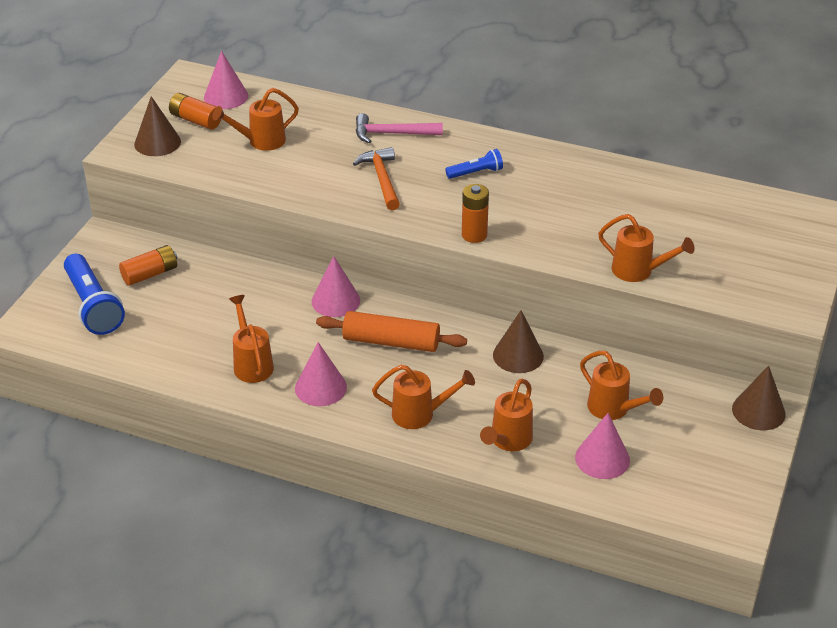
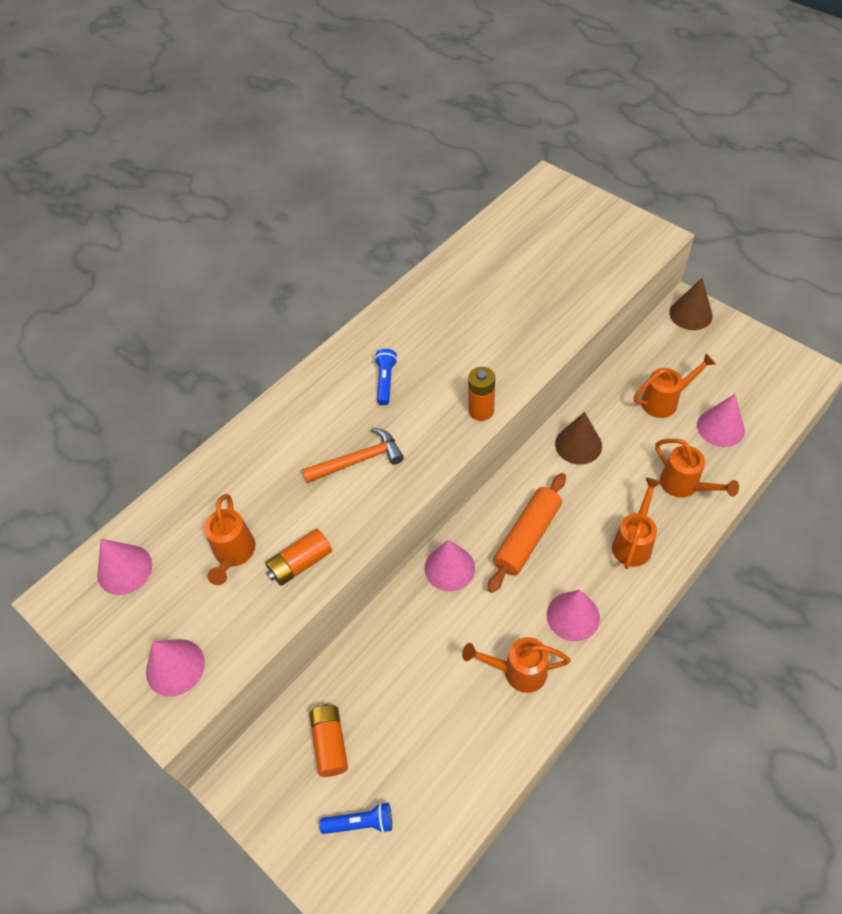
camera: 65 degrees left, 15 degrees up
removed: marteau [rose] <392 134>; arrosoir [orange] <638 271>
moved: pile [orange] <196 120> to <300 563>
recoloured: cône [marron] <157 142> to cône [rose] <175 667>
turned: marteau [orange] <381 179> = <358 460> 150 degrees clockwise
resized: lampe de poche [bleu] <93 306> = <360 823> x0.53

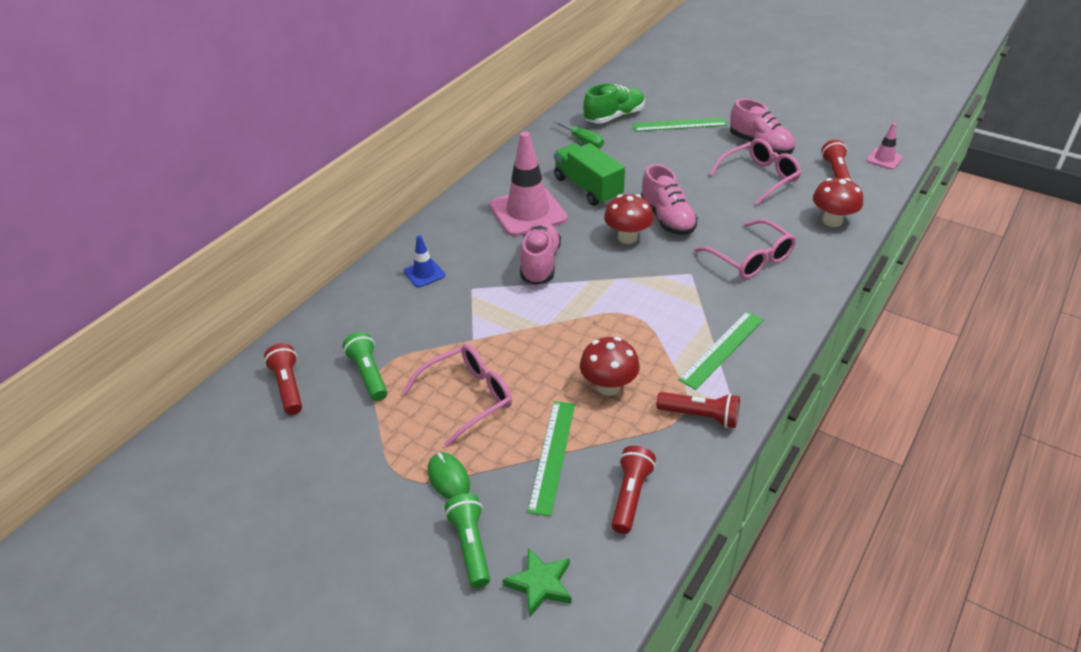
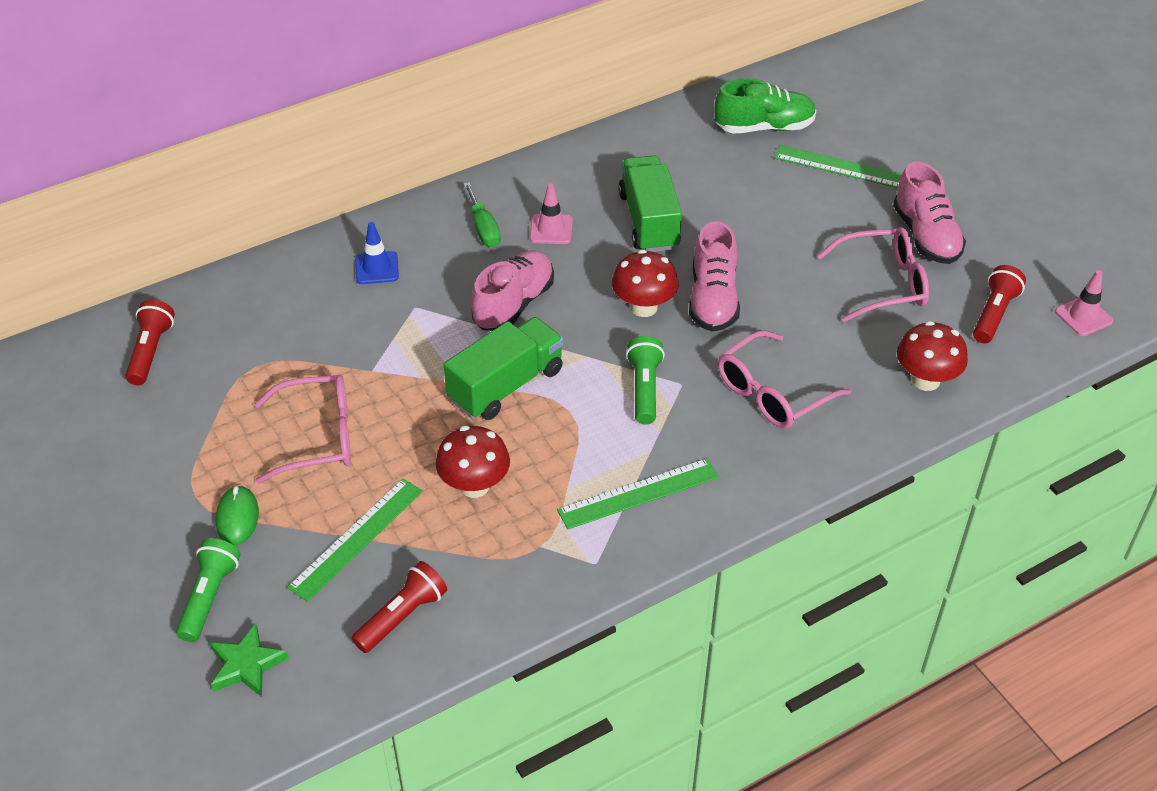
camera: 25 degrees right, 5 degrees up
removed: lampe de poche [rouge] <700 416>
added: camion [vert] <506 385>
moved: tournevis [vert] <583 141> to <483 228>; lampe de poche [vert] <368 374> to <644 389>
turned: lunettes [rose] <751 259> = <772 393> 60 degrees clockwise
resized: cône de chantier [rose] <528 212> = <551 229> x0.48

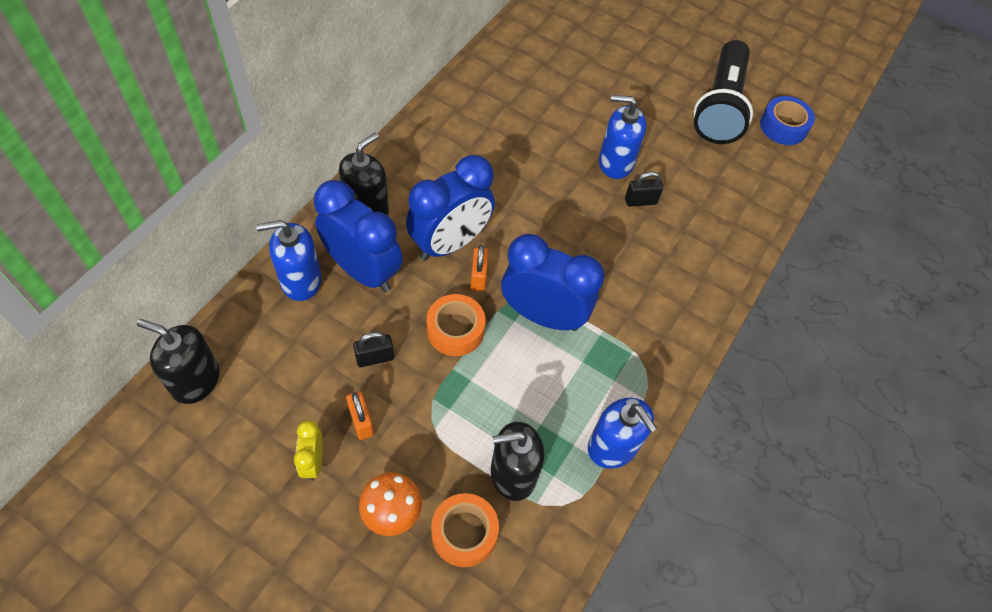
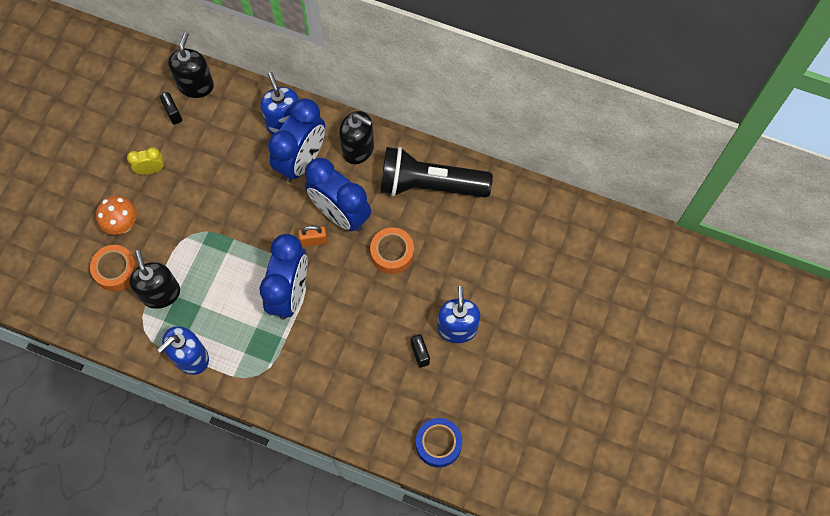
camera: 85 degrees right, 10 degrees up
removed: cadenas [orange] <361 421>
moved: cadenas [noir] <375 358> to <173 113>; ruban adhésif [orange] <455 330> to <392 253>; lampe de poche [noir] <720 107> to <429 184>; ruban adhésif [bleu] <783 127> to <438 444>

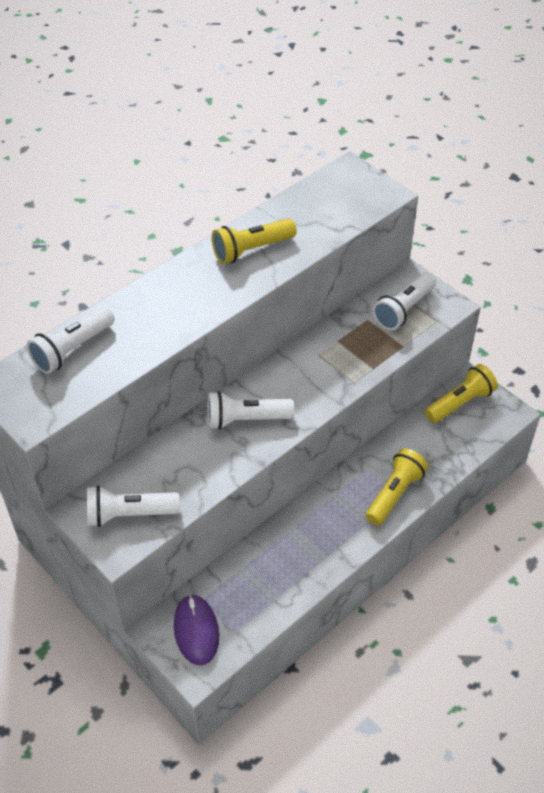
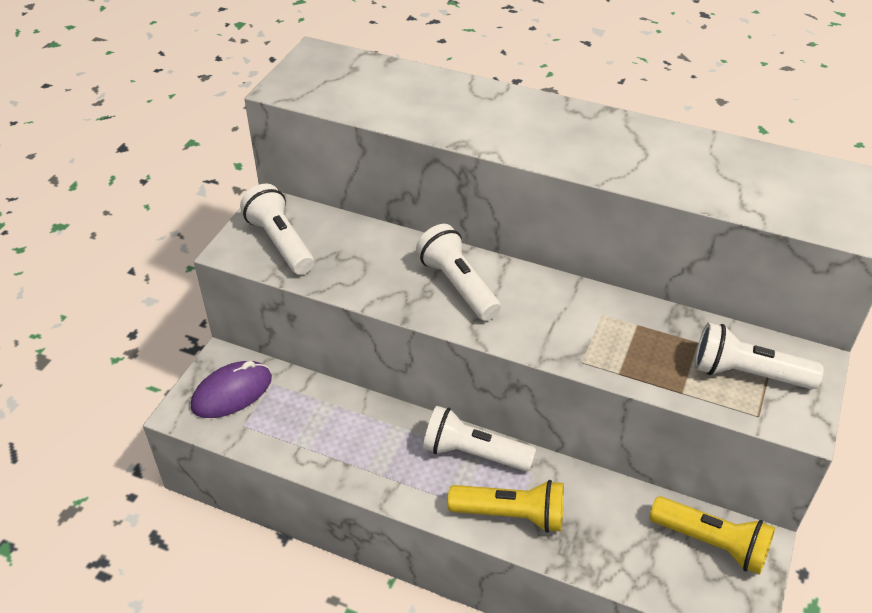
camera: 65 degrees right, 5 degrees down
removed: lampe de poche [jaune] <251 250>
moved: lampe de poche [blanc] <72 349> to <473 453>

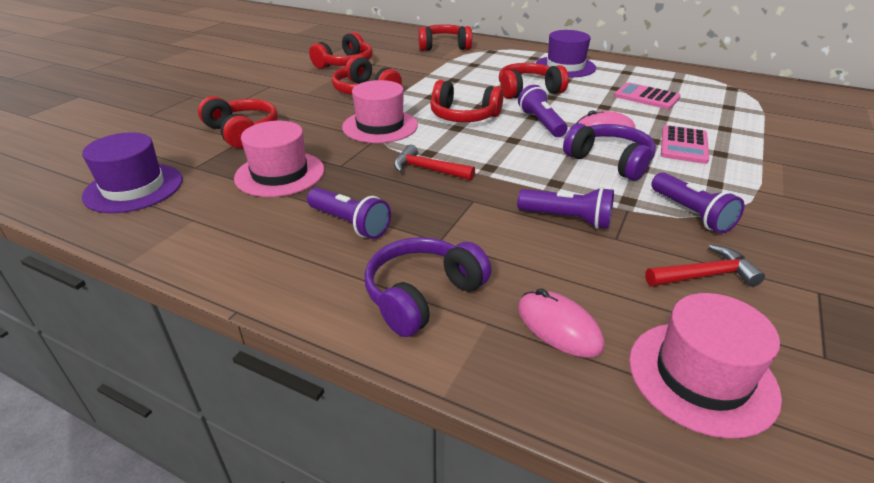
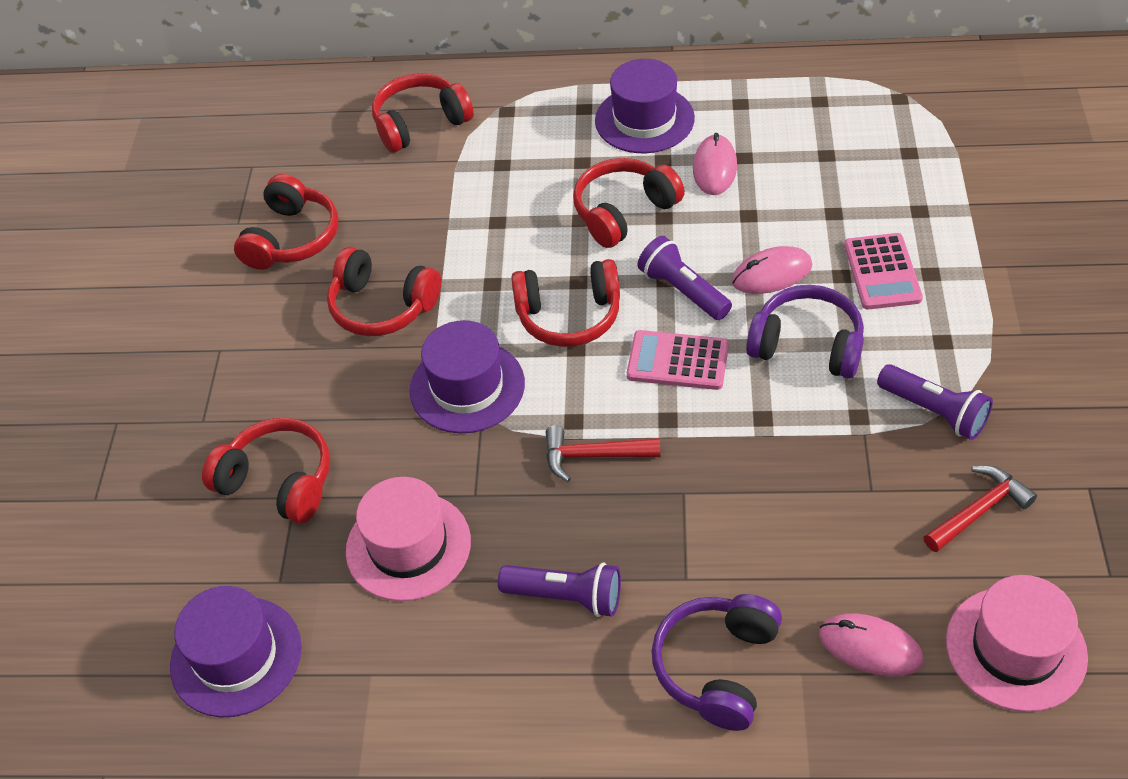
camera: 20 degrees left, 15 degrees up
removed: lampe de poche [violet] <567 219>
added: souris [rose] <714 168>
moved: calculatrice [rose] <646 97> to <677 361>
recoloured: chapeau [rose] <380 126> to chapeau [violet] <467 387>

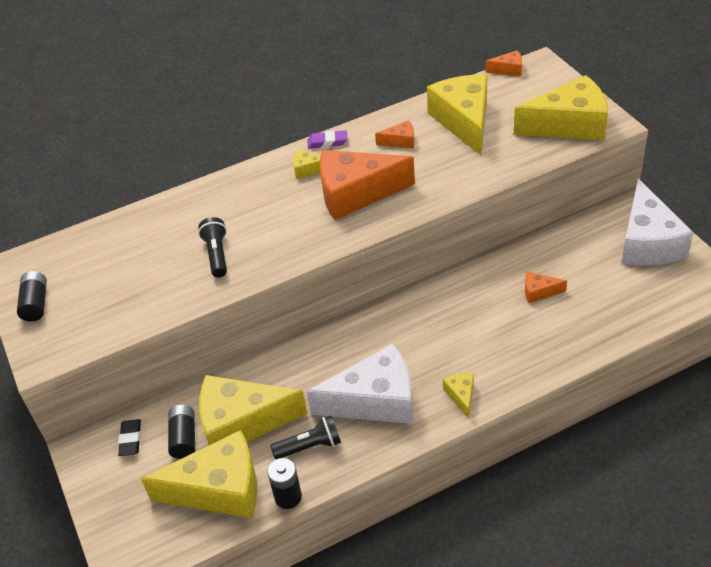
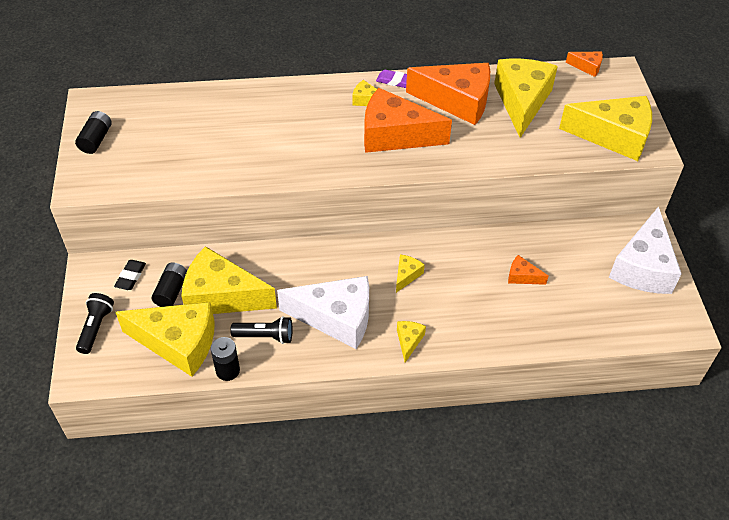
camera: 15 degrees right, 5 degrees up
added: fromage [jaune] <406 275>
moved: lampe de poche [noir] <217 254> to <96 328>
resized: fromage [orange] <400 141> = <457 101> x2.30

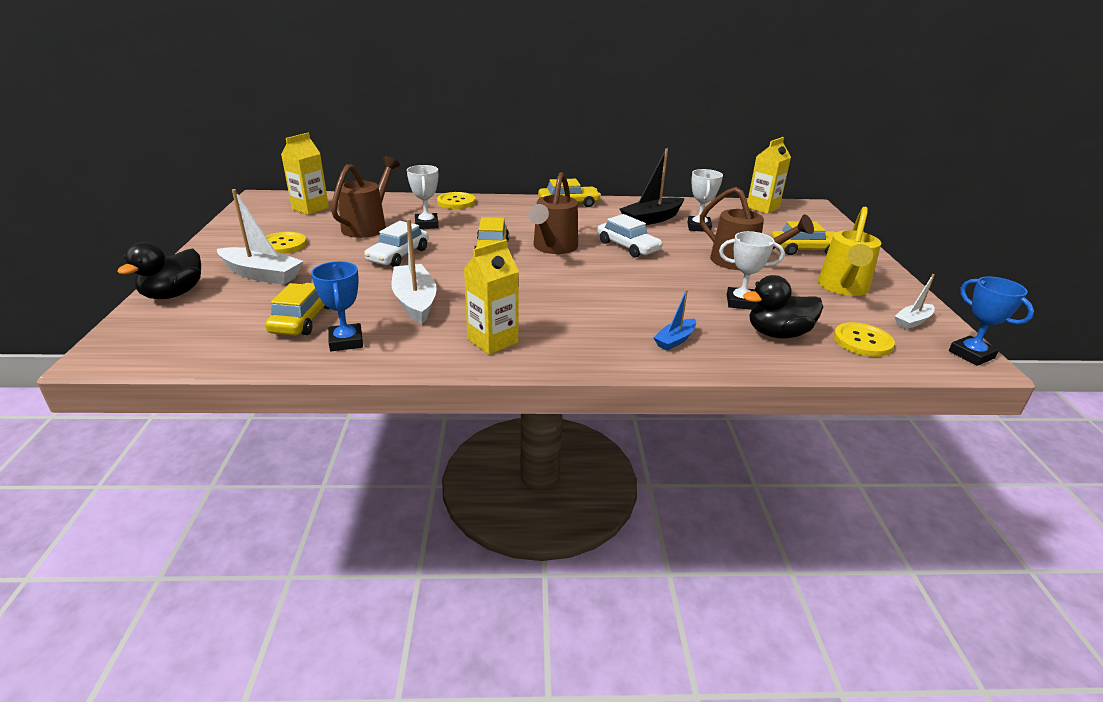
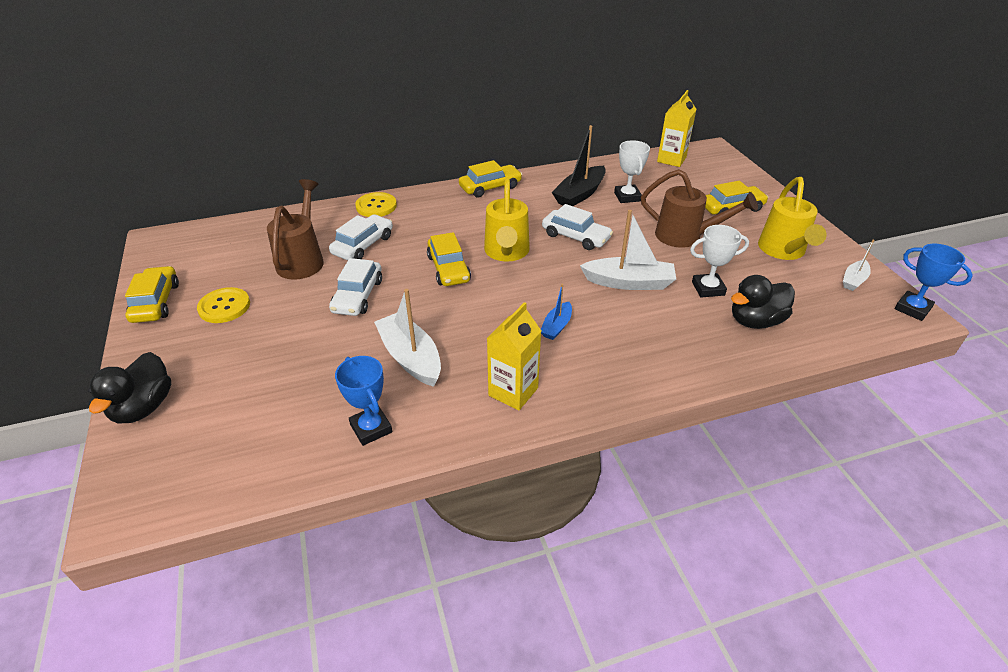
camera: 15 degrees left, 10 degrees up
removed: brique de lait [jaune] <310 208>; bouton [jaune] <862 341>
moved: voiture [jaune] <303 319> to <156 302>; bateau [bleu] <675 340> to <556 326>; bateau [blanc] <262 274> to <629 282>
replaced: trophée [blanc] <426 224> to voiture [blanc] <363 245>
recoloured: arrosoir [marron] <553 248> to arrosoir [jaune] <506 253>

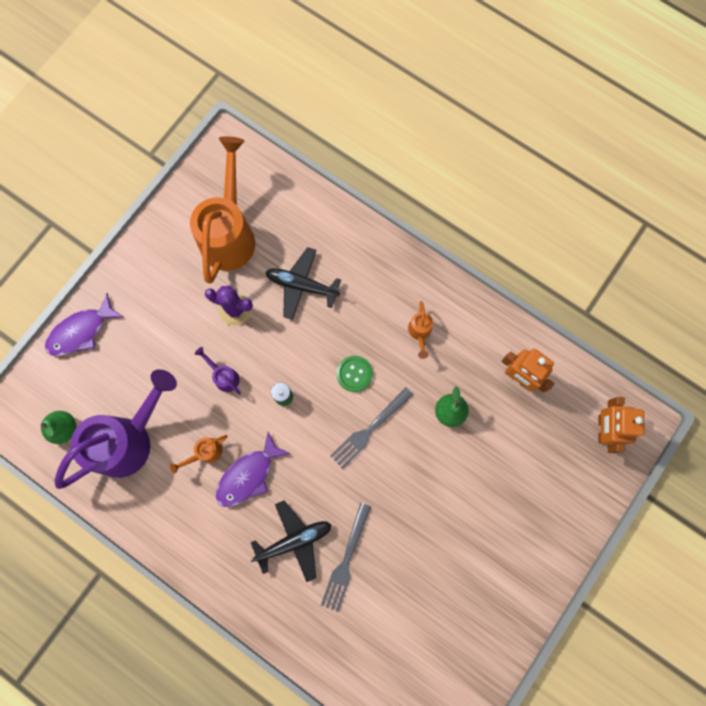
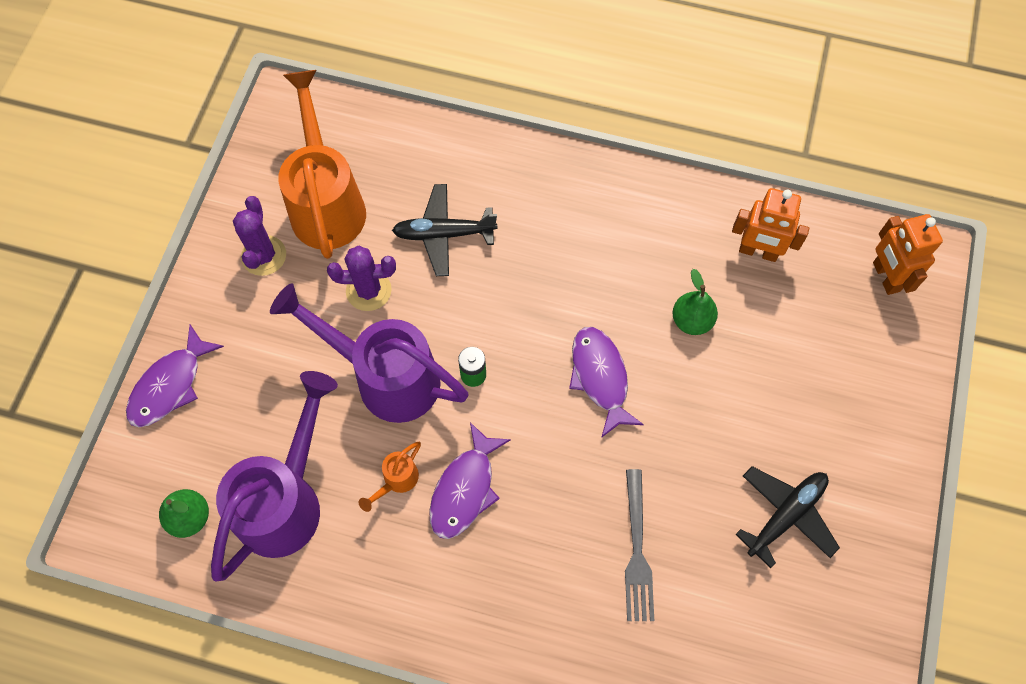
camera: 20 degrees left, 10 degrees down
removed: bouton [vert] <354 374>; arrosoir [orange] <419 333>
added: cactus [violet] <264 256>
moved: avion [noir] <294 540> to <785 515>
replaced: fourchette [gris] <369 430> to poisson [violet] <600 377>
resized: arrosoir [violet] <224 376> = <384 376> x2.42

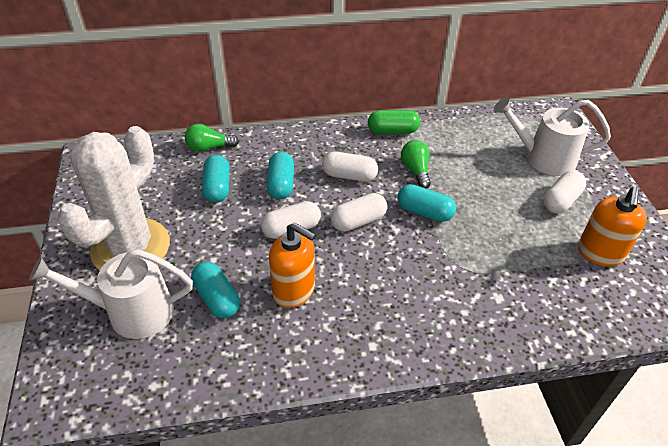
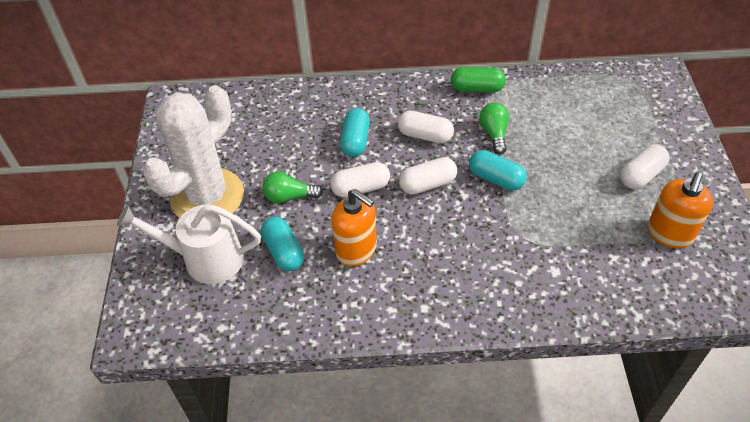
camera: 10 degrees right, 5 degrees up
removed: gélule [turquoise] <217 187>; arrosoir [blanc] <543 158>
moved: ampoule [vert] <209 147> to <289 196>

